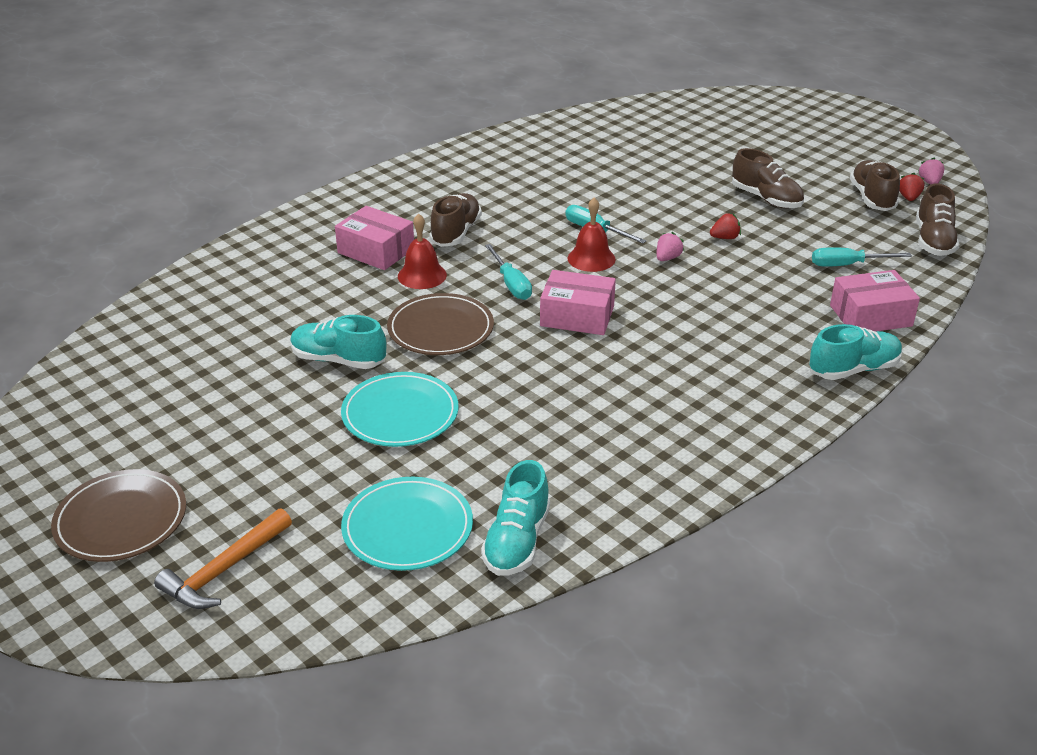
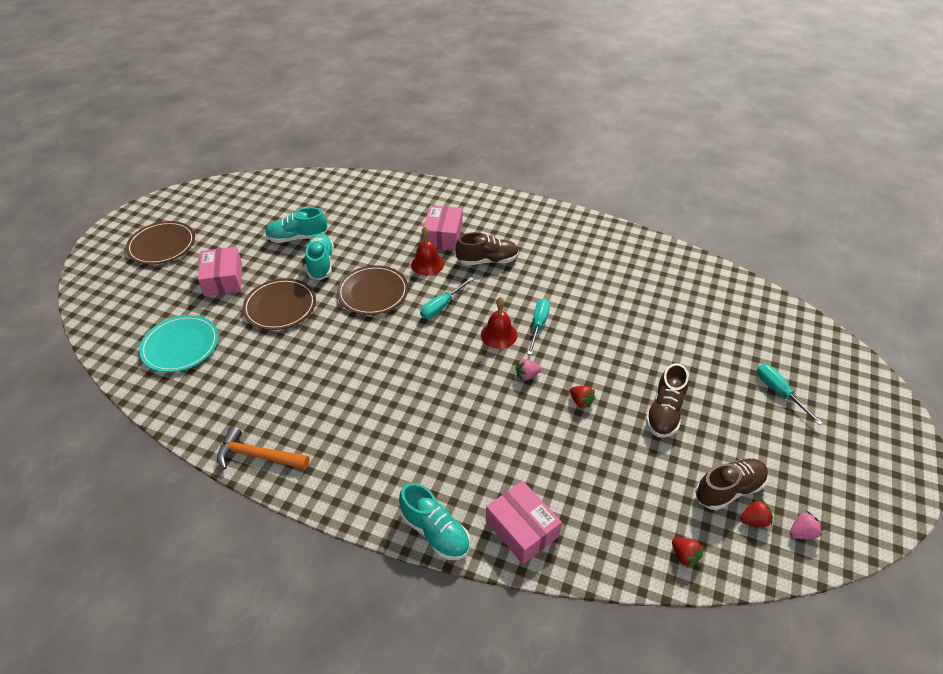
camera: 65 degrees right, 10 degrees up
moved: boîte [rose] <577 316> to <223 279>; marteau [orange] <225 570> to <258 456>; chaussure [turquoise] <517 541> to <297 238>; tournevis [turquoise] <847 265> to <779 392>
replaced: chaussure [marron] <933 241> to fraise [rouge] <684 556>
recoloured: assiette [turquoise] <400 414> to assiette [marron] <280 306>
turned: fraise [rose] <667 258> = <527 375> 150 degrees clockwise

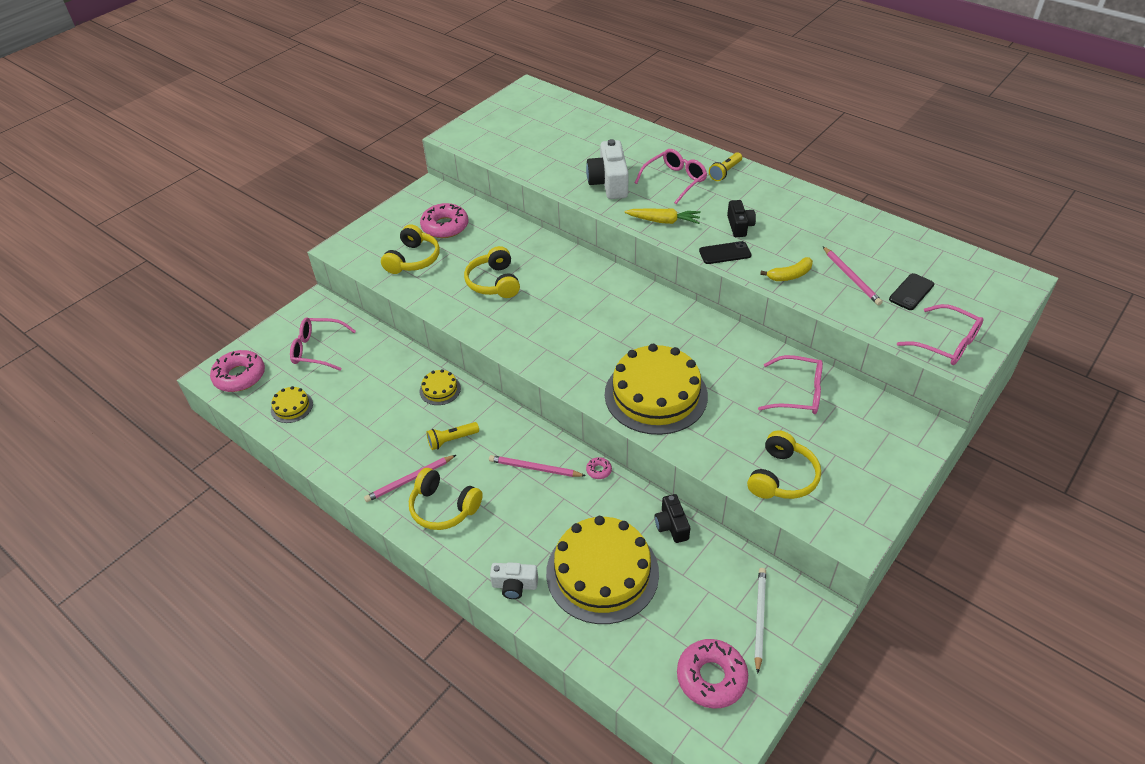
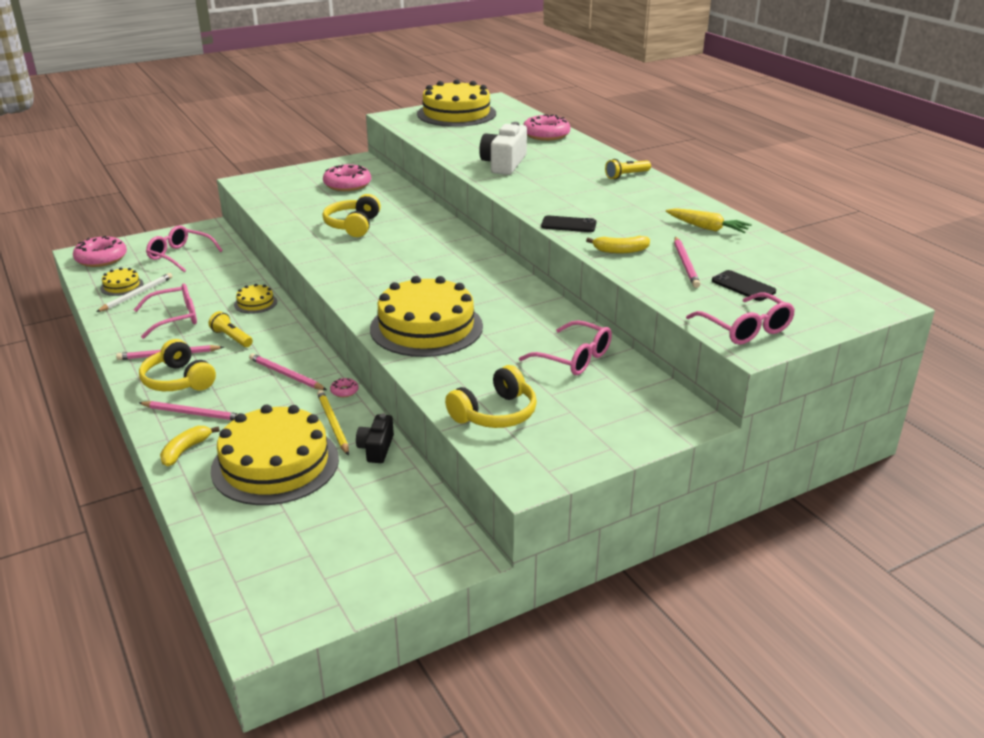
camera: 20 degrees right, 15 degrees down
removed: casque audio [jaune] <413 259>; appareil photo [noir] <739 226>
added: crayon [rose] <193 413>; crayon [jaune] <333 424>; gâteau [jaune] <456 114>
moved: crayon [blanc] <759 618> to <137 294>; lunettes [rose] <674 181> to <174 318>; beignet [rose] <711 677> to <546 135>; carotte [jaune] <663 221> to <707 228>
replaced: appareil photo [blanc] <514 585> to banane [jaune] <185 450>
turned: lampe de poche [jaune] <452 440> = <232 338> 45 degrees clockwise; téléphone [noir] <911 292> = <743 286> 75 degrees clockwise

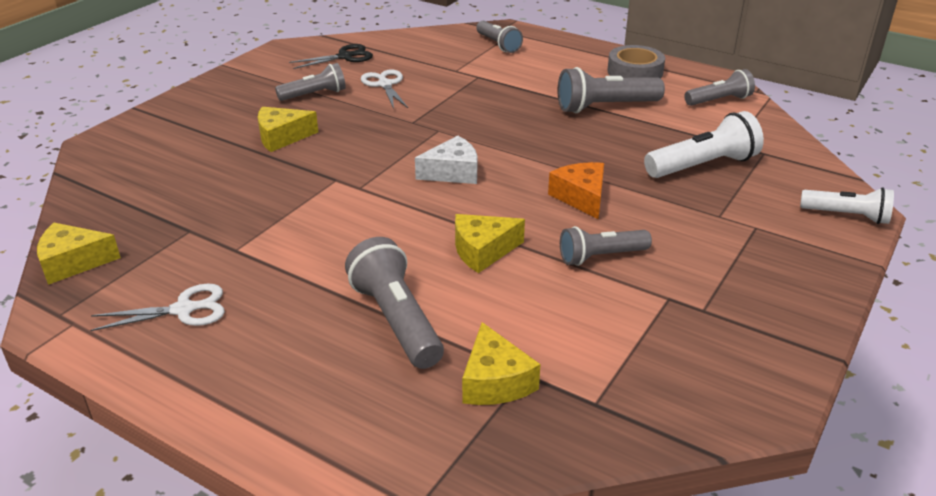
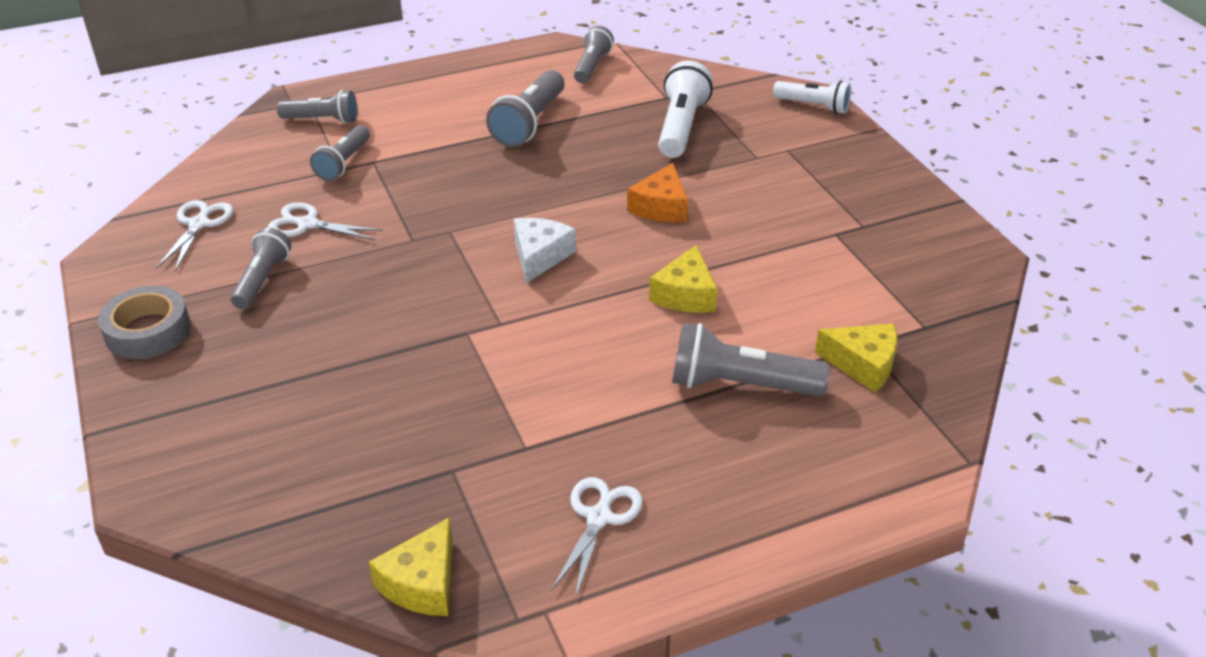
camera: 55 degrees left, 5 degrees up
removed: fromage [jaune] <282 137>
moved: ruban adhésif [gris] <635 72> to <148 331>; lampe de poche [gris] <601 257> to <343 163>
recoloured: ciseaux [noir] <345 57> to ciseaux [blanc] <199 224>
turned: fromage [orange] <581 197> = <661 207> 90 degrees counterclockwise; lampe de poche [blanc] <847 216> = <813 106> 60 degrees clockwise

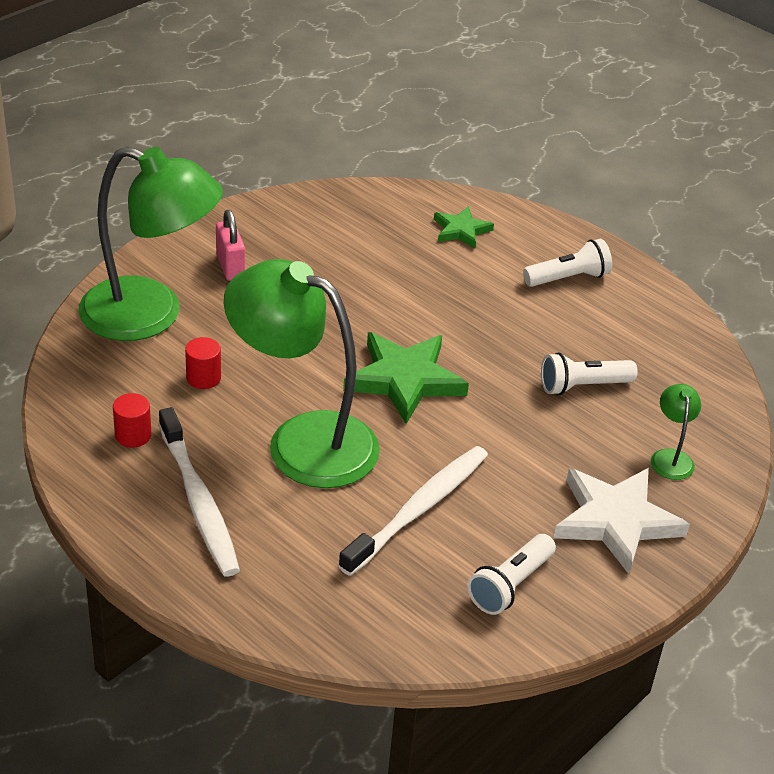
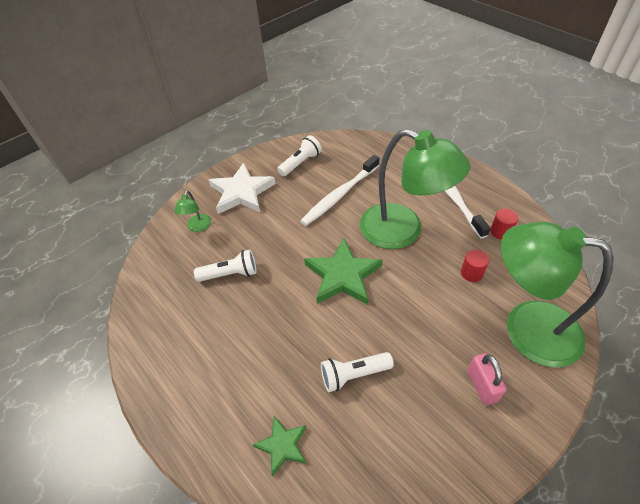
camera: 170 degrees left, 10 degrees up
moved: lampe de poche [blanc] <568 278> to <353 374>

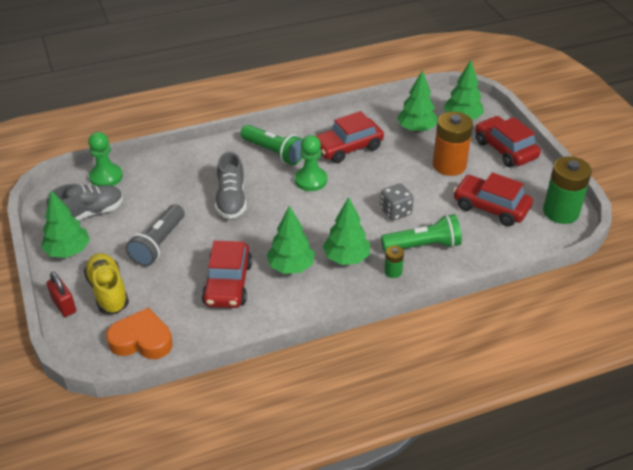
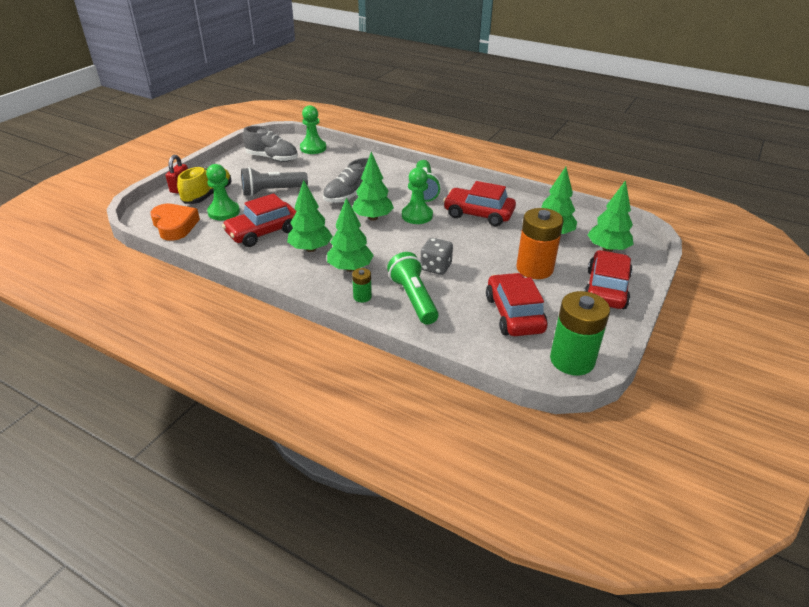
camera: 50 degrees right, 5 degrees down
added: pion [vert] <224 212>
moved: arbre [vert] <68 251> to <373 218>
turned: lampe de poche [vert] <423 246> = <413 298> 150 degrees counterclockwise

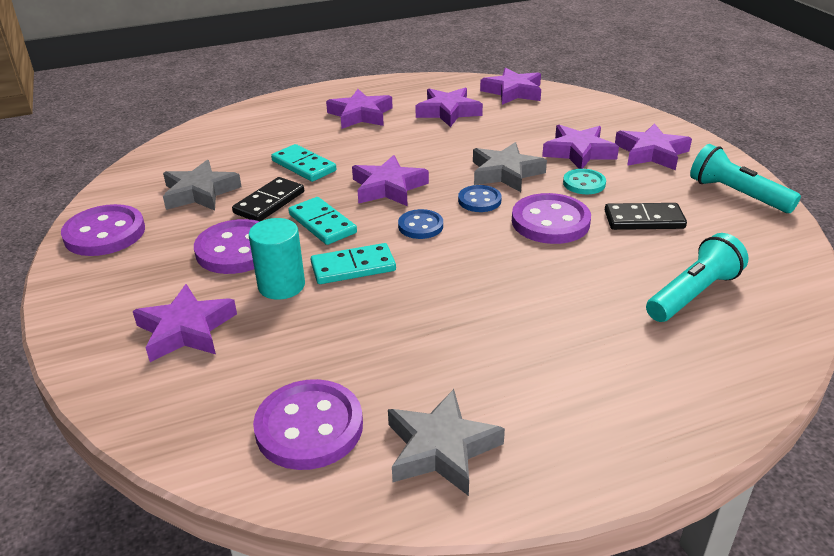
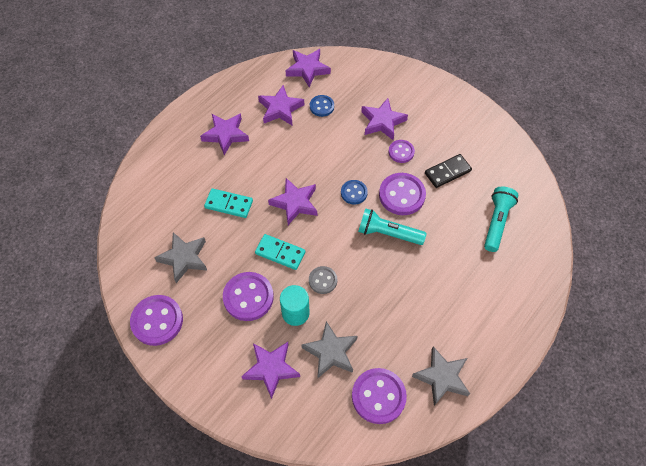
camera: 30 degrees left, 25 degrees up
removed: domino [noir] <269 203>; étoile [violet] <651 153>
moved: étoile [gris] <505 173> to <331 352>; bouton [bleu] <420 226> to <321 106>; lampe de poche [turquoise] <736 194> to <388 233>
replaced: domino [turquoise] <353 267> to bouton [gris] <323 280>
recoloured: bouton [turquoise] <584 183> to bouton [violet] <401 152>

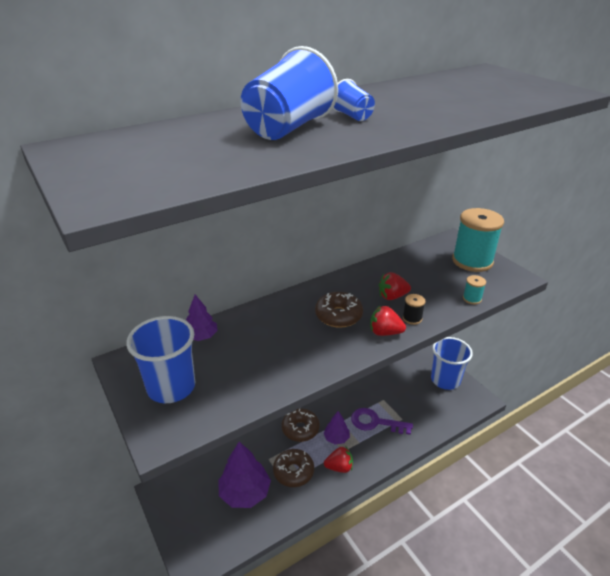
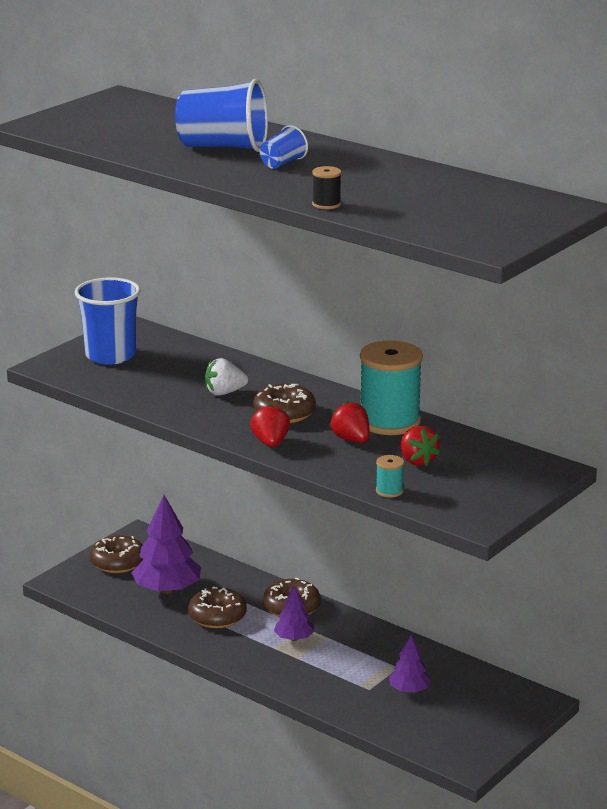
camera: 70 degrees right, 10 degrees down
removed: clé [violet] <375 422>; gobelet [bleu] <445 380>
added: beignet [marron] <118 562>; fraise [blanc] <224 393>
moved: bobine [noir] <412 318> to <326 204>; bobine [turquoise] <472 261> to <389 422>; arbre [violet] <201 336> to <409 690>; fraise [rouge] <339 467> to <417 461>

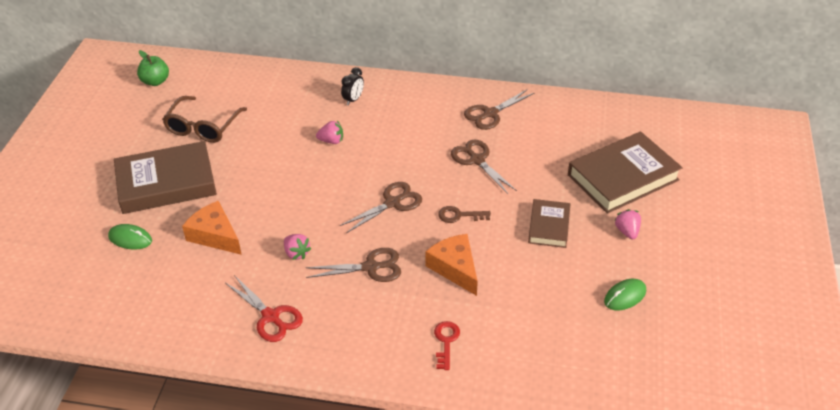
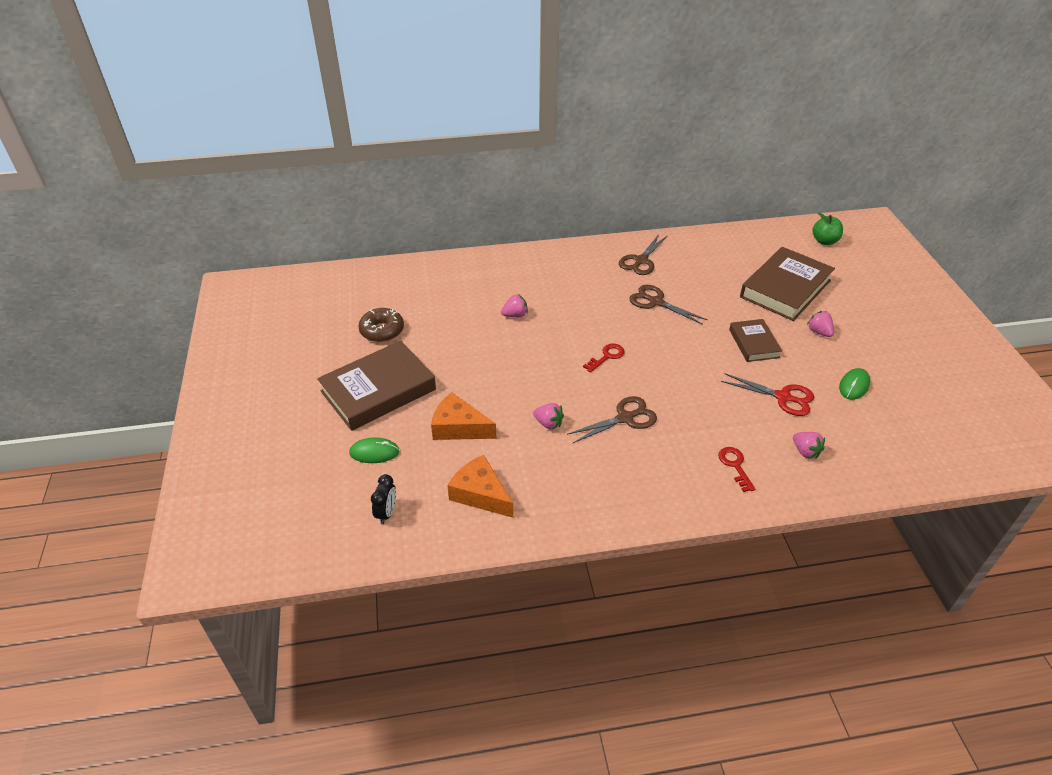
camera: 20 degrees left, 0 degrees up
removed: clé [marron] <459 215>
added: fraise [rose] <805 451>
moved: réveil [noir] <353 99> to <386 513>; fromage [orange] <455 268> to <480 494>; ciseaux [rouge] <270 317> to <783 397>; pomme [vert] <155 81> to <824 241>
replaced: lunettes [marron] <202 128> to beignet [marron] <382 330>; ciseaux [marron] <392 203> to clé [rouge] <607 356>

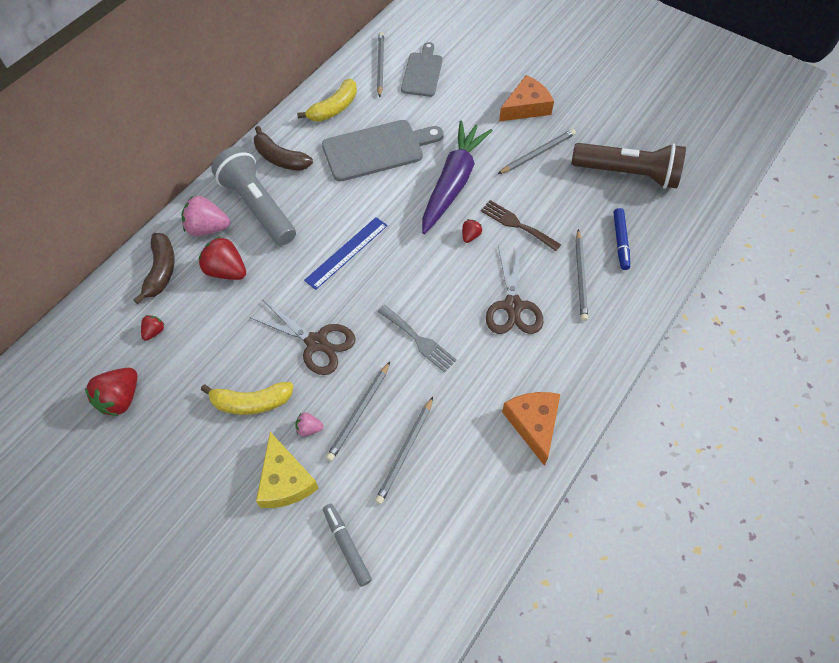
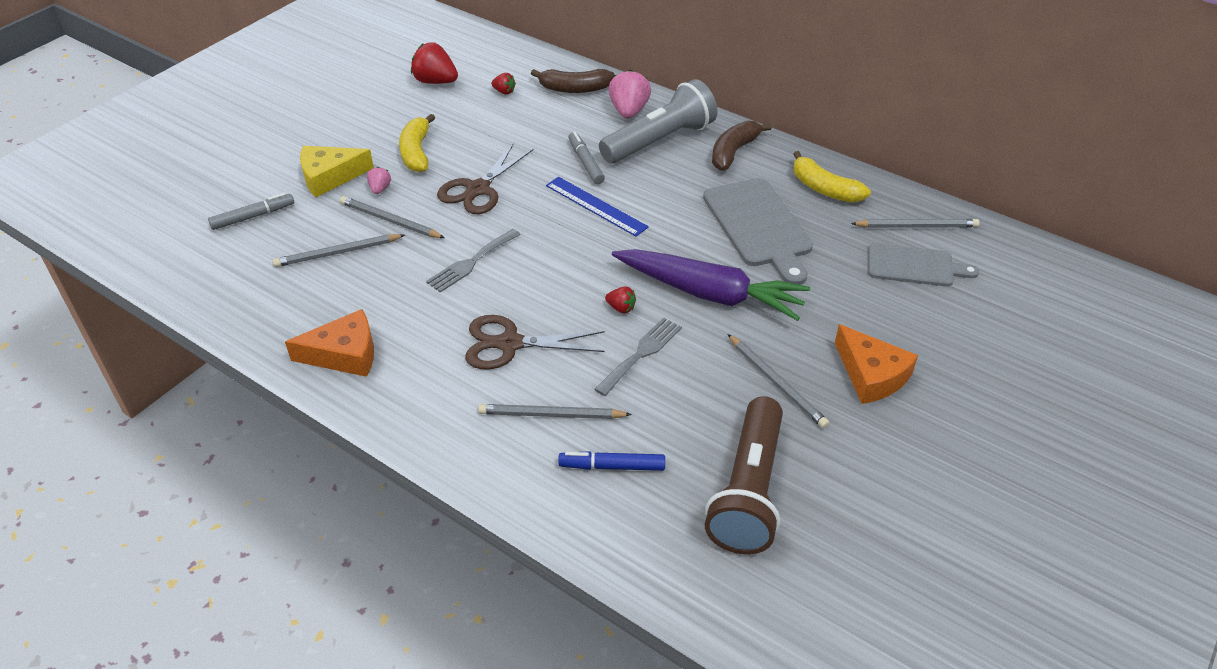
camera: 90 degrees right, 15 degrees down
removed: fraise [rouge] <226 271>
added: feutre [gris] <586 162>
recoloured: fourchette [marron] <517 224> to fourchette [gris] <641 354>
turned: crayon [gris] <405 452> = <337 253> 45 degrees counterclockwise

